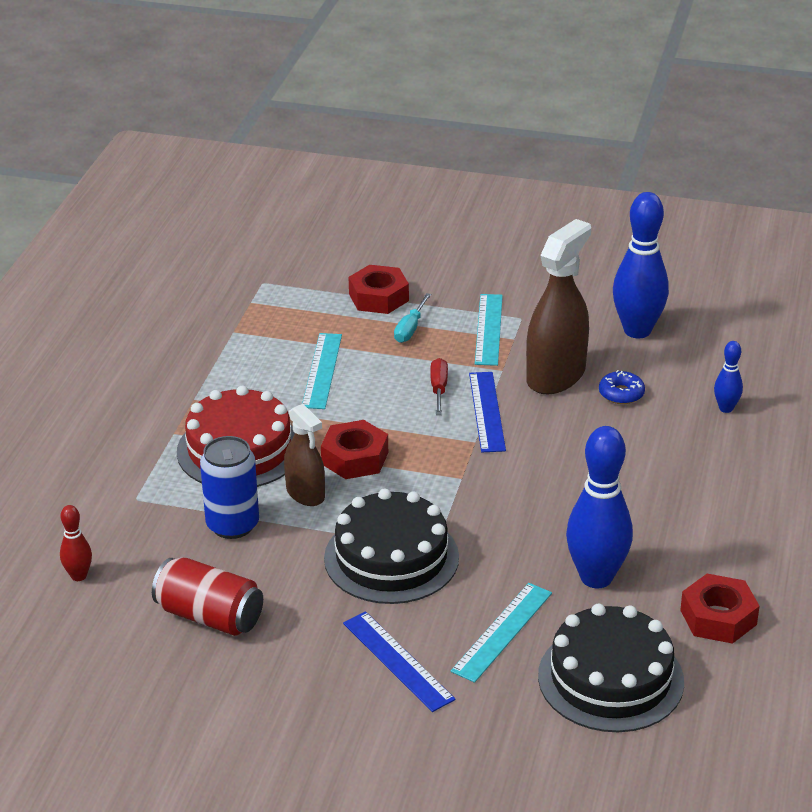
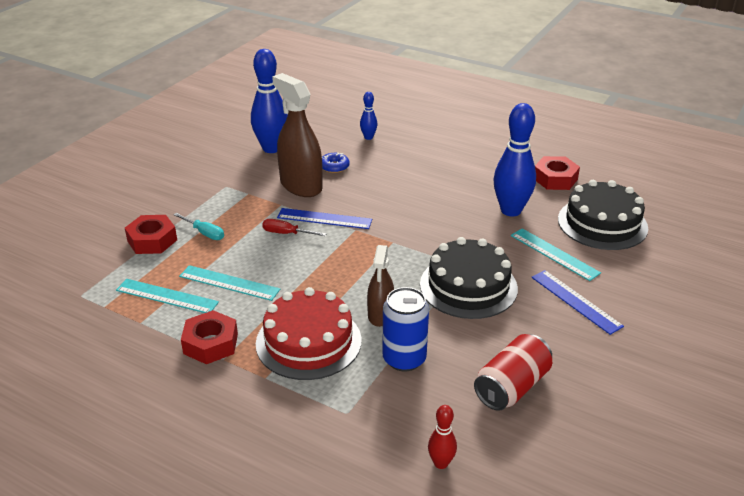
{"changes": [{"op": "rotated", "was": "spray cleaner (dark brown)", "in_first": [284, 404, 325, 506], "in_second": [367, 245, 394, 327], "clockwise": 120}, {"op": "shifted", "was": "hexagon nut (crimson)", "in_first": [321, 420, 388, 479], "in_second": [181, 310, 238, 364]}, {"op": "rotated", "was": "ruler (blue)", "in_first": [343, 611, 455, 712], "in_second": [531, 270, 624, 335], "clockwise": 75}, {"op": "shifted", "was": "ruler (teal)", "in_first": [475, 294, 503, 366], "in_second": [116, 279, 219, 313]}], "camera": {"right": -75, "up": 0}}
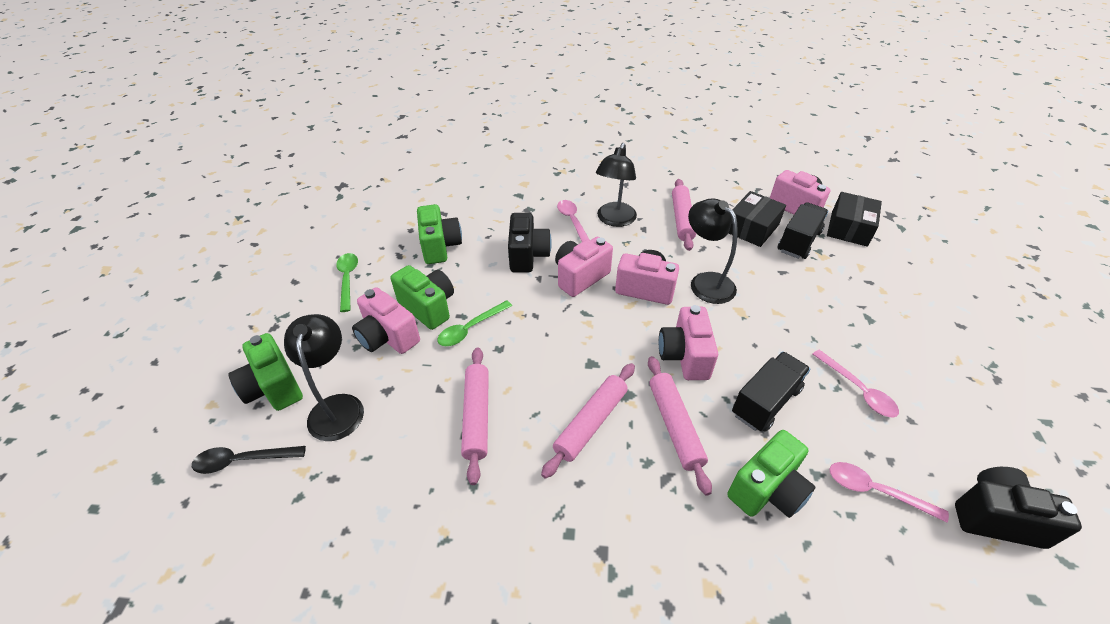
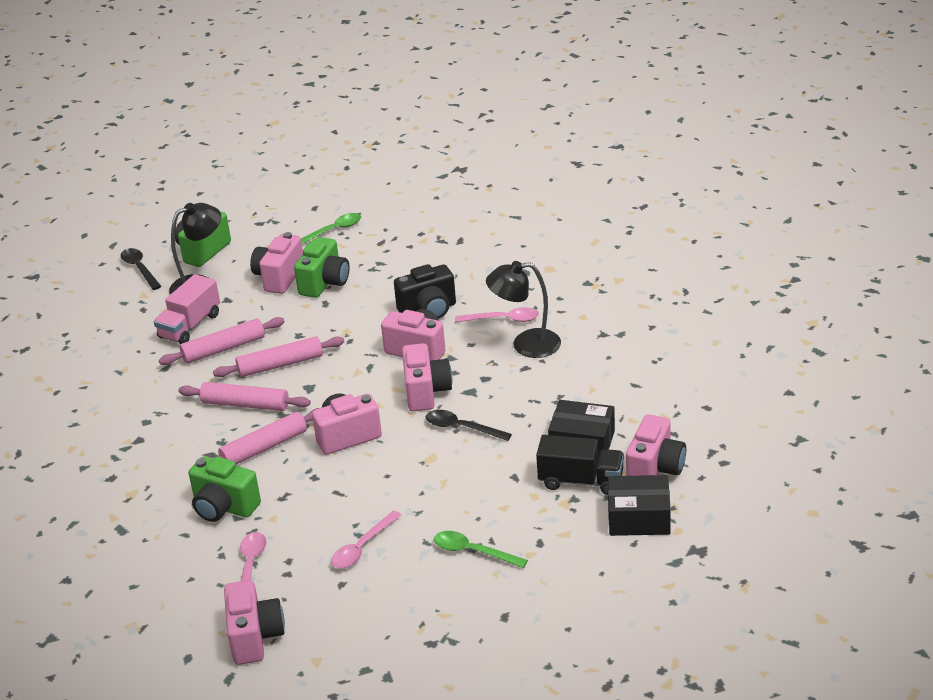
{"changes": [{"op": "gone", "was": "camera (leaf-green)", "in_first": [417, 204, 462, 264]}, {"op": "shifted", "was": "tablespoon (leaf-green)", "in_first": [437, 300, 512, 346], "in_second": [434, 531, 528, 568]}, {"op": "rotated", "was": "tablespoon (pink)", "in_first": [557, 200, 589, 242], "in_second": [455, 307, 539, 322], "clockwise": 45}, {"op": "shifted", "was": "pastry roller (pink)", "in_first": [672, 179, 696, 251], "in_second": [213, 336, 344, 377]}, {"op": "swapped", "was": "desk lamp (jet-black)", "now": "tablespoon (jet-black)", "in_first": [688, 198, 738, 304], "in_second": [426, 410, 512, 441]}, {"op": "gone", "was": "truck (jet-black)", "in_first": [732, 352, 810, 432]}, {"op": "repainted", "was": "camera (jet-black)", "now": "camera (pink)", "in_first": [955, 467, 1082, 549], "in_second": [224, 580, 285, 665]}, {"op": "new", "now": "truck (pink)", "in_second": [154, 274, 220, 344]}], "camera": {"right": 70, "up": -10}}
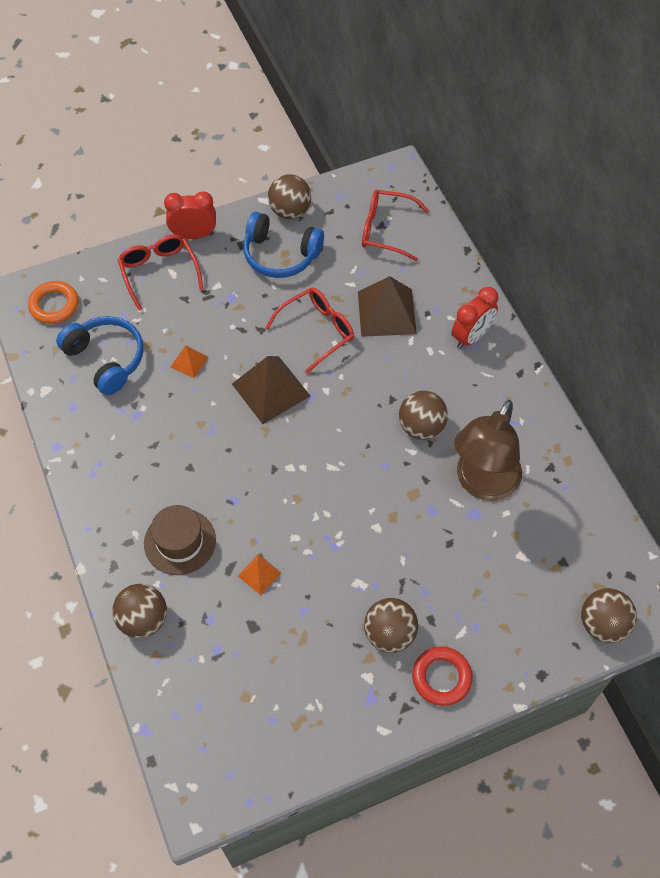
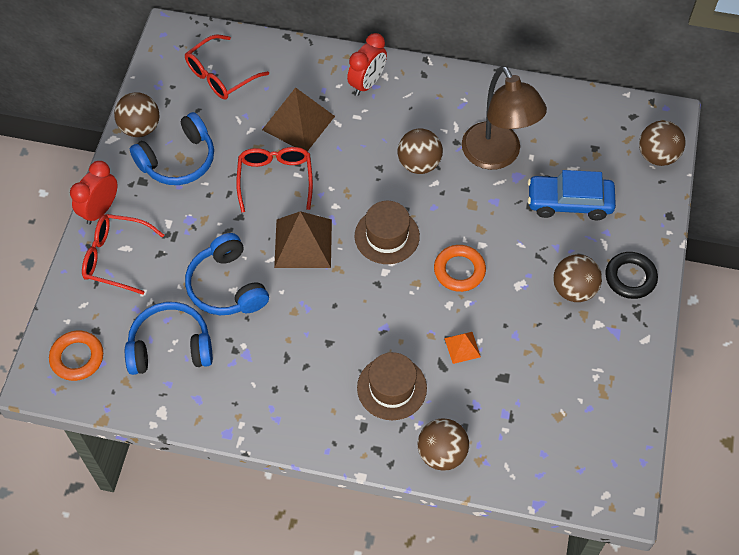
{"changes": [{"op": "swapped", "was": "solid pyramid (bright orange)", "now": "headset (blue)", "in_first": [170, 346, 209, 378], "in_second": [185, 233, 269, 315]}, {"op": "repainted", "was": "hoop (crimson)", "now": "hoop (jet-black)", "in_first": [412, 646, 473, 706], "in_second": [605, 252, 658, 299]}, {"op": "rotated", "was": "clock (crimson)", "in_first": [452, 287, 498, 349], "in_second": [347, 33, 387, 96], "clockwise": 45}, {"op": "new", "now": "tall hat (dark brown)", "in_second": [355, 201, 420, 264]}, {"op": "new", "now": "hoop (bright orange)", "in_second": [434, 245, 486, 292]}, {"op": "new", "now": "automobile (blue)", "in_second": [528, 170, 616, 220]}], "camera": {"right": -55, "up": 0}}
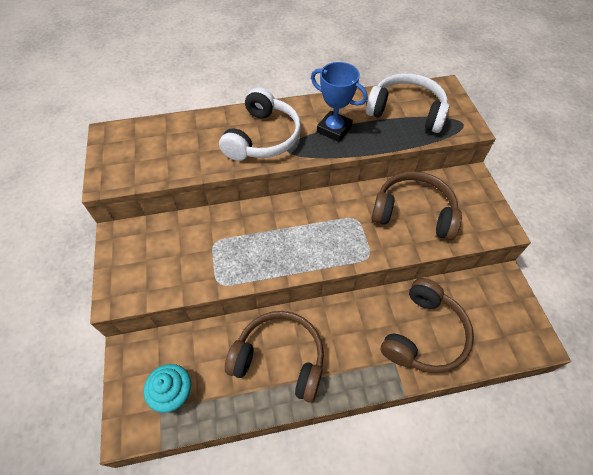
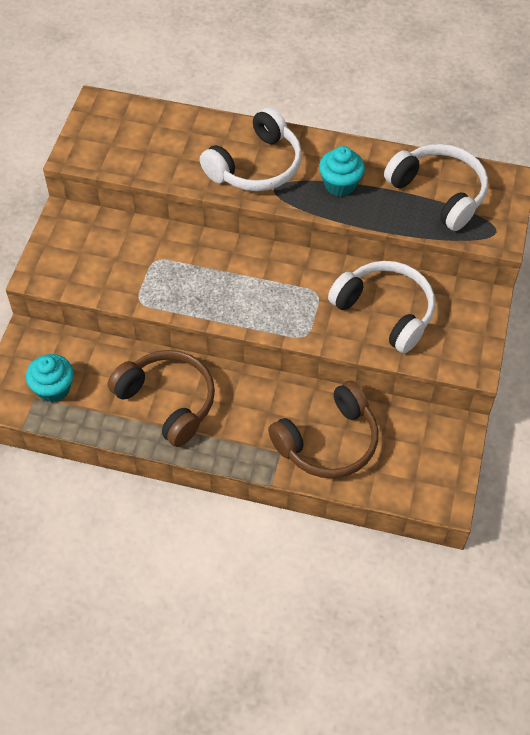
{"changes": [{"op": "swapped", "was": "award cup (blue)", "now": "fairy cake (teal)", "in_first": [311, 62, 368, 142], "in_second": [319, 146, 365, 196]}, {"op": "repainted", "was": "headset (dark brown)", "now": "headset (snow-white)", "in_first": [371, 171, 462, 240], "in_second": [328, 261, 435, 353]}], "camera": {"right": 25, "up": 0}}
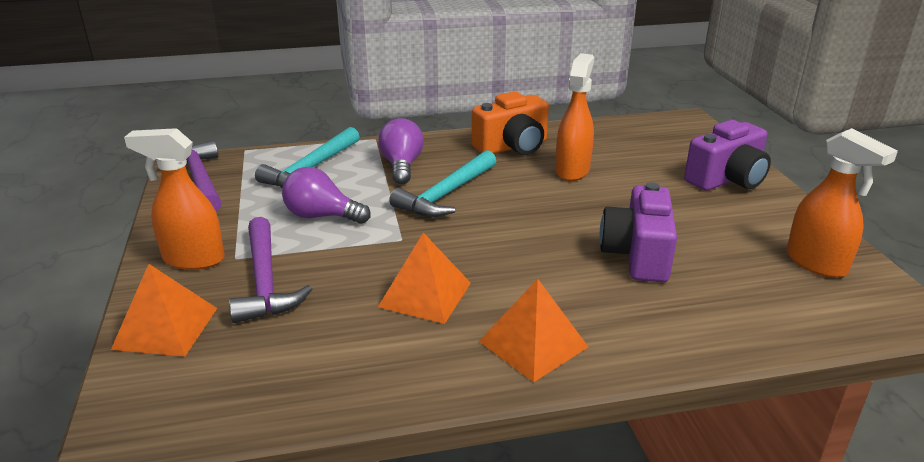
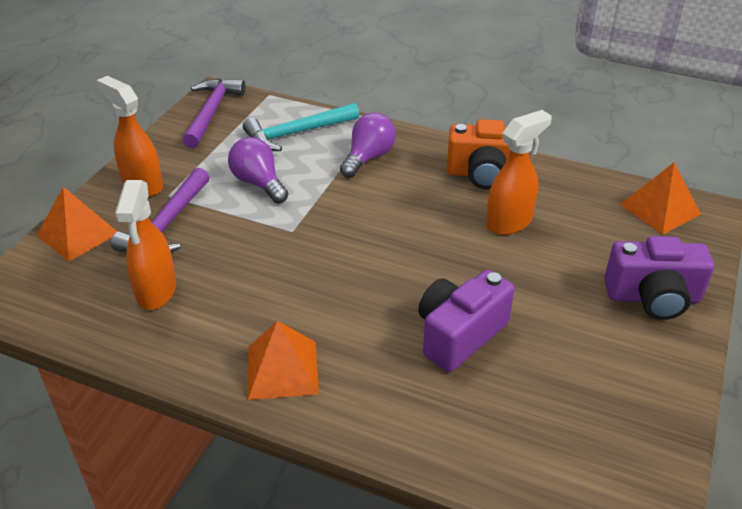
{"changes": [{"op": "shifted", "was": "solid pyramid (bright orange)", "in_first": [378, 233, 471, 324], "in_second": [620, 162, 701, 234]}, {"op": "gone", "was": "carpenter's hammer (teal)", "in_first": [389, 150, 496, 217]}, {"op": "shifted", "was": "spray cleaner (bright orange)", "in_first": [786, 128, 898, 278], "in_second": [115, 180, 176, 310]}], "camera": {"right": 35, "up": 10}}
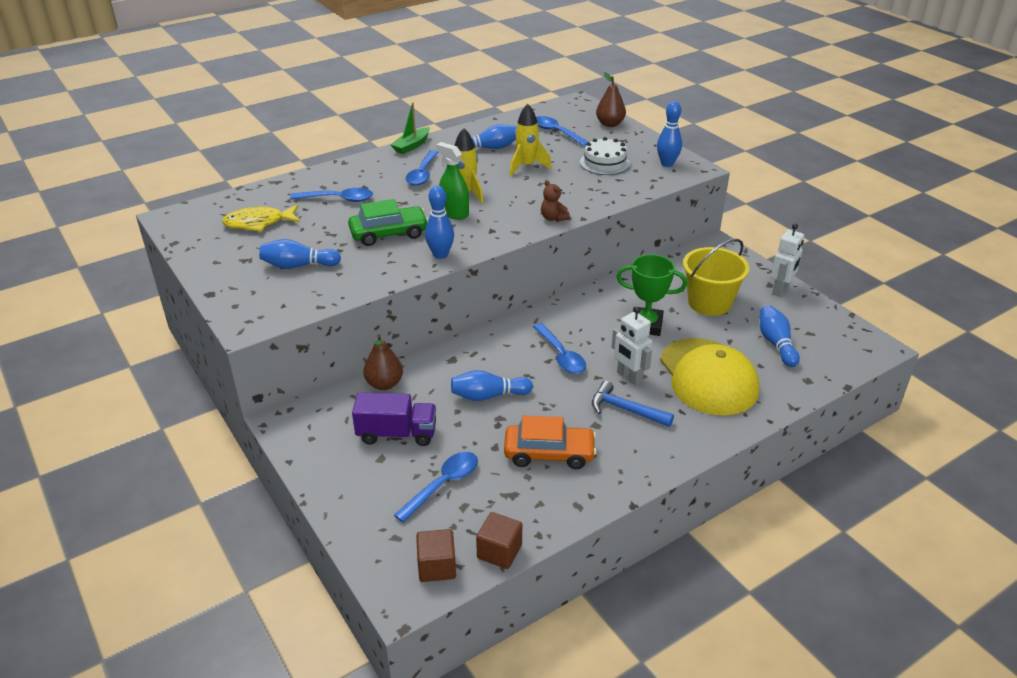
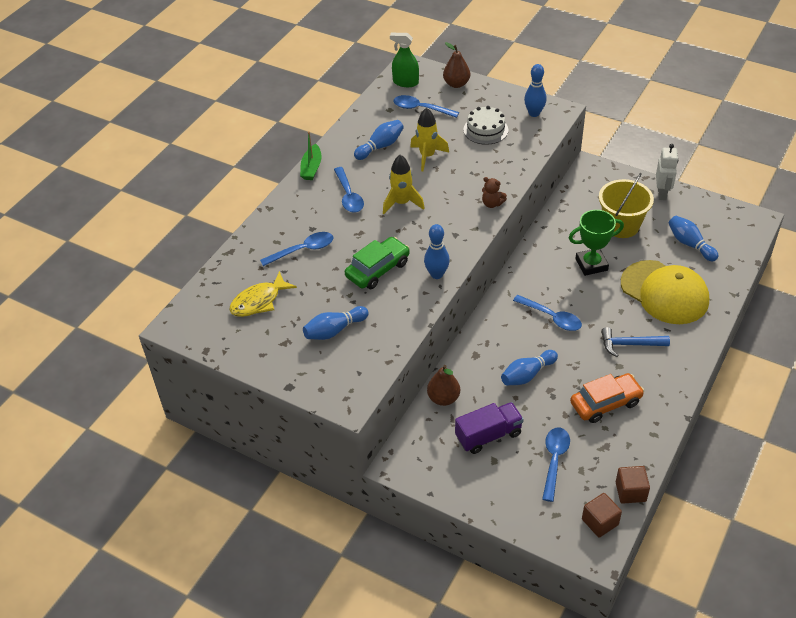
{"changes": [{"op": "shifted", "was": "spray cleaner (leaf-green)", "in_first": [436, 142, 469, 220], "in_second": [390, 33, 419, 87]}, {"op": "gone", "was": "robot figure (snow-white)", "in_first": [612, 307, 652, 386]}], "camera": {"right": -25, "up": 10}}
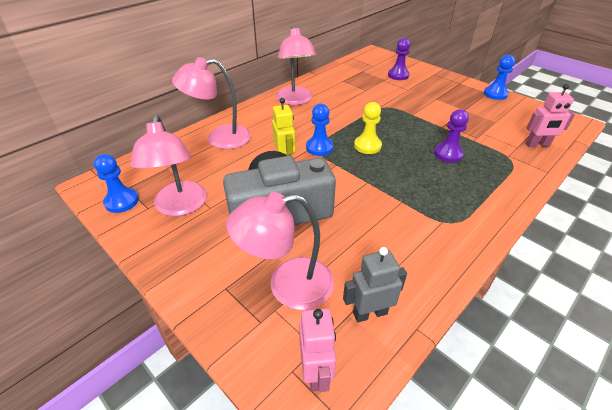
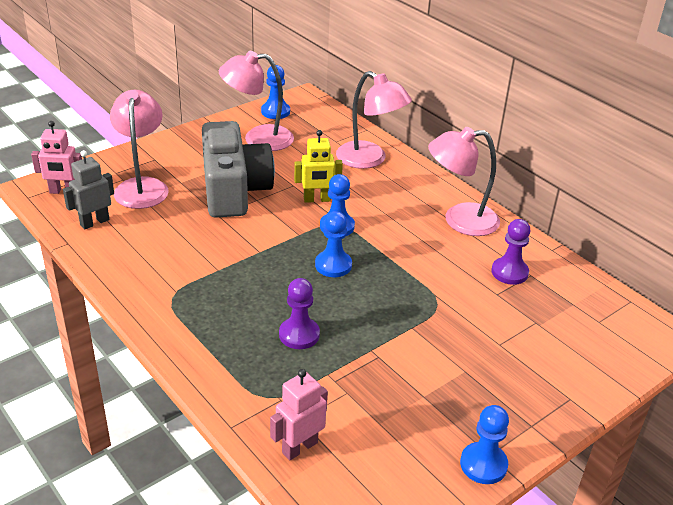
{"changes": [{"op": "rotated", "was": "desk lamp (pink)", "in_first": [172, 57, 251, 149], "in_second": [336, 71, 412, 169], "clockwise": 135}, {"op": "rotated", "was": "robot figure (grey)", "in_first": [343, 247, 407, 322], "in_second": [63, 150, 114, 229], "clockwise": -120}, {"op": "repainted", "was": "chess pawn (bright yellow)", "now": "chess pawn (blue)", "in_first": [354, 102, 382, 154], "in_second": [315, 211, 352, 277]}, {"op": "shifted", "was": "chess pawn (violet)", "in_first": [388, 38, 410, 80], "in_second": [491, 219, 530, 285]}, {"op": "rotated", "was": "robot figure (pink)", "in_first": [526, 84, 575, 147], "in_second": [270, 369, 328, 460], "clockwise": 45}], "camera": {"right": 95, "up": -5}}
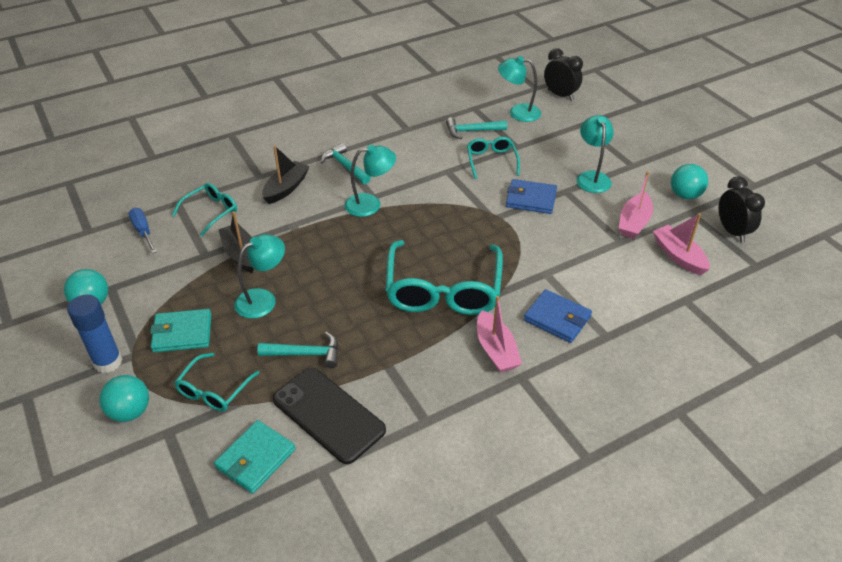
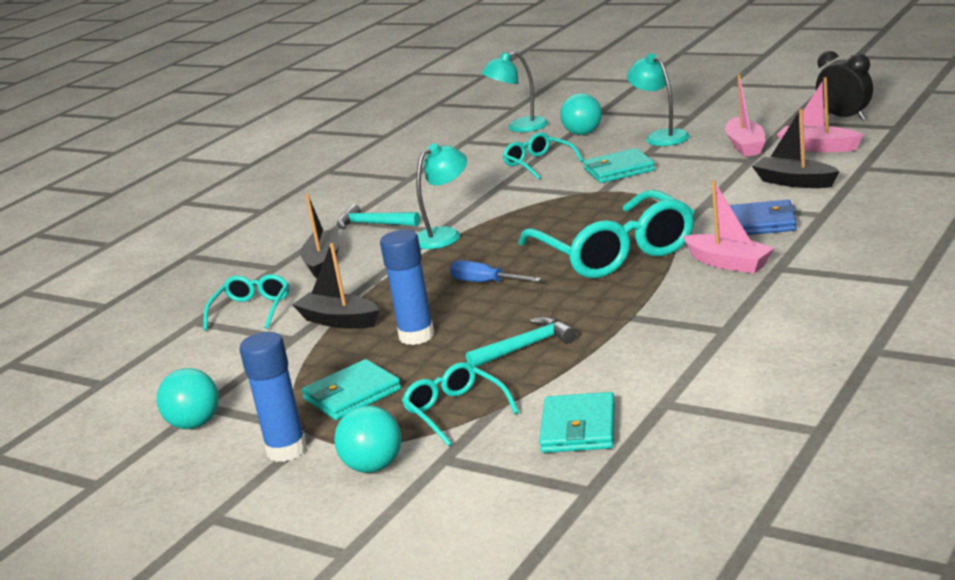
{"changes": [{"op": "shifted", "was": "flat screwdriver (blue)", "in_first": [129, 208, 157, 254], "in_second": [450, 260, 542, 282]}, {"op": "rotated", "was": "eyeglasses (teal)", "in_first": [174, 353, 259, 411], "in_second": [402, 362, 519, 446], "clockwise": 150}, {"op": "swapped", "was": "desk lamp (teal)", "now": "glue stick (blue)", "in_first": [234, 234, 285, 319], "in_second": [380, 230, 434, 345]}, {"op": "gone", "was": "mobile phone (jet-black)", "in_first": [273, 367, 386, 464]}, {"op": "gone", "was": "carpenter's hammer (teal)", "in_first": [446, 117, 507, 139]}, {"op": "repainted", "was": "billfold (blue)", "now": "billfold (teal)", "in_first": [506, 179, 557, 214], "in_second": [583, 148, 655, 183]}, {"op": "gone", "was": "clock (jet-black)", "in_first": [544, 48, 583, 101]}, {"op": "shifted", "was": "ball (teal)", "in_first": [671, 164, 708, 200], "in_second": [560, 93, 602, 135]}, {"op": "new", "now": "toy boat (jet-black)", "in_second": [752, 109, 840, 188]}], "camera": {"right": -25, "up": -20}}
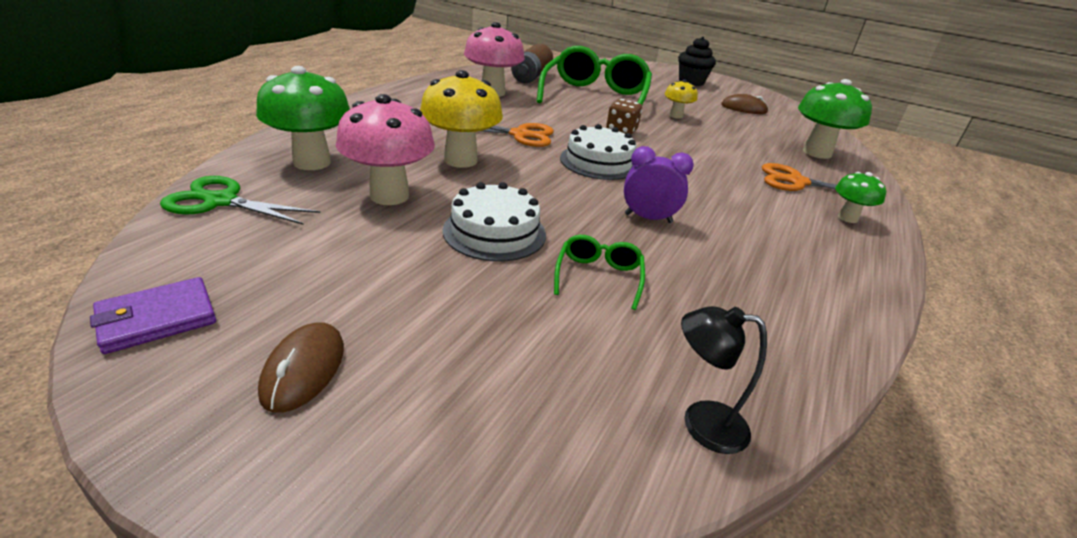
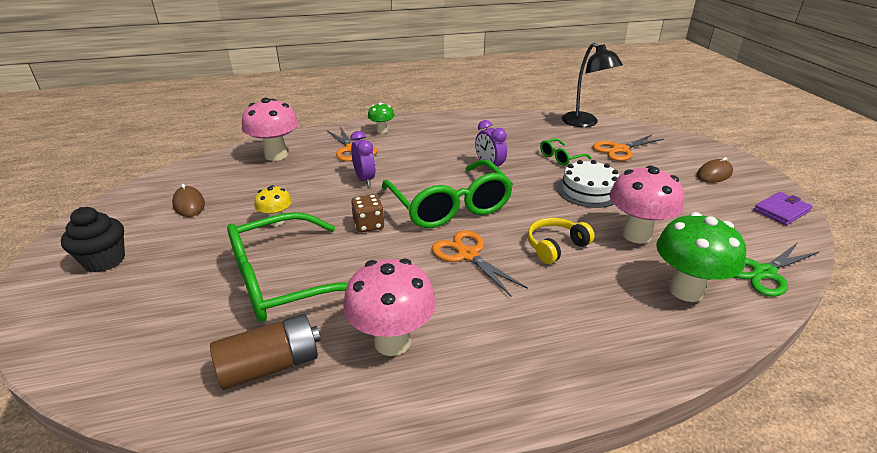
{"changes": [{"op": "rotated", "was": "billfold (violet)", "in_first": [90, 277, 216, 354], "in_second": [754, 192, 812, 225], "clockwise": -45}, {"op": "rotated", "was": "shears (leaf-green)", "in_first": [160, 176, 320, 225], "in_second": [735, 243, 819, 297], "clockwise": 90}, {"op": "swapped", "was": "fungus (bright yellow)", "now": "headset (bright yellow)", "in_first": [420, 70, 503, 168], "in_second": [527, 218, 595, 264]}, {"op": "swapped", "was": "layer cake (snow-white)", "now": "eyeglasses (leaf-green)", "in_first": [560, 124, 636, 180], "in_second": [382, 160, 513, 228]}, {"op": "scaled", "was": "desk lamp (jet-black)", "in_first": [681, 306, 767, 454], "in_second": [562, 43, 623, 127], "ratio": 1.65}, {"op": "repainted", "was": "fungus (leaf-green)", "now": "fungus (pink)", "in_first": [798, 79, 872, 159], "in_second": [242, 98, 299, 161]}, {"op": "new", "now": "clock (violet)", "in_second": [350, 131, 376, 186]}, {"op": "new", "now": "shears (bright orange)", "in_second": [593, 135, 664, 161]}], "camera": {"right": -130, "up": 0}}
